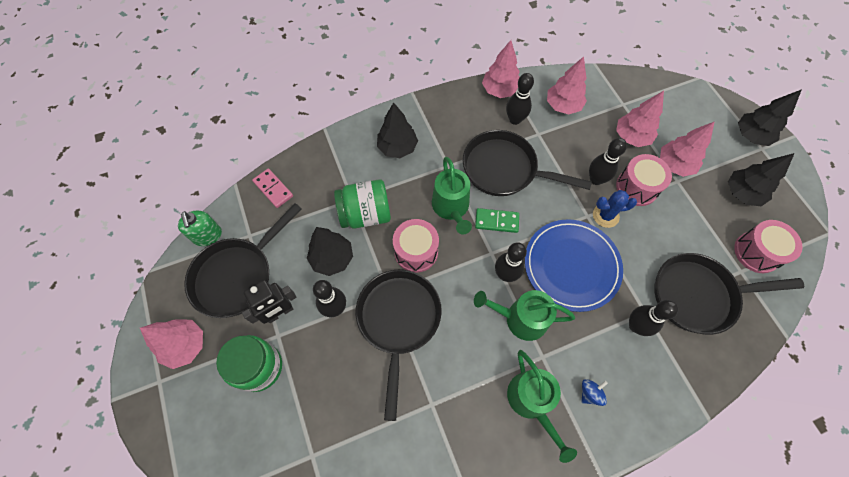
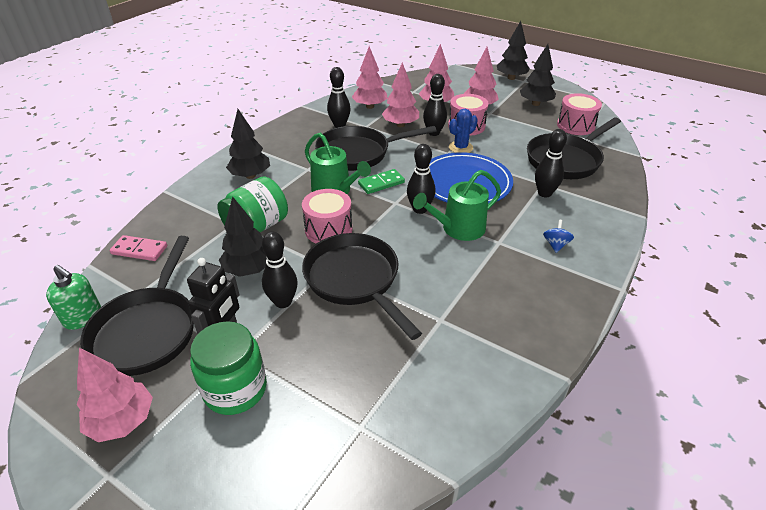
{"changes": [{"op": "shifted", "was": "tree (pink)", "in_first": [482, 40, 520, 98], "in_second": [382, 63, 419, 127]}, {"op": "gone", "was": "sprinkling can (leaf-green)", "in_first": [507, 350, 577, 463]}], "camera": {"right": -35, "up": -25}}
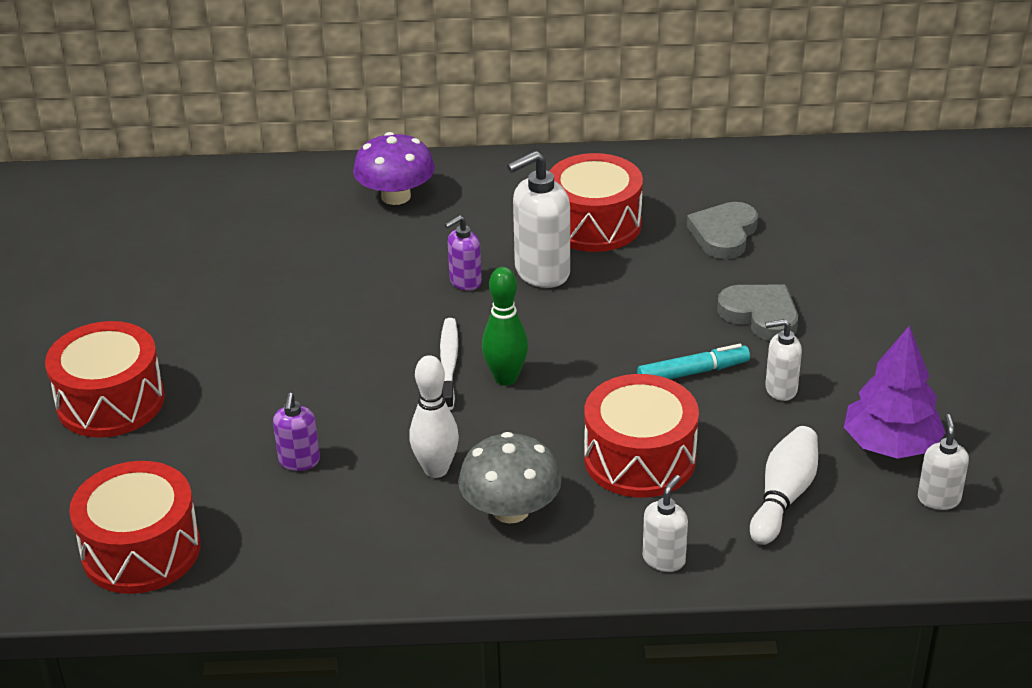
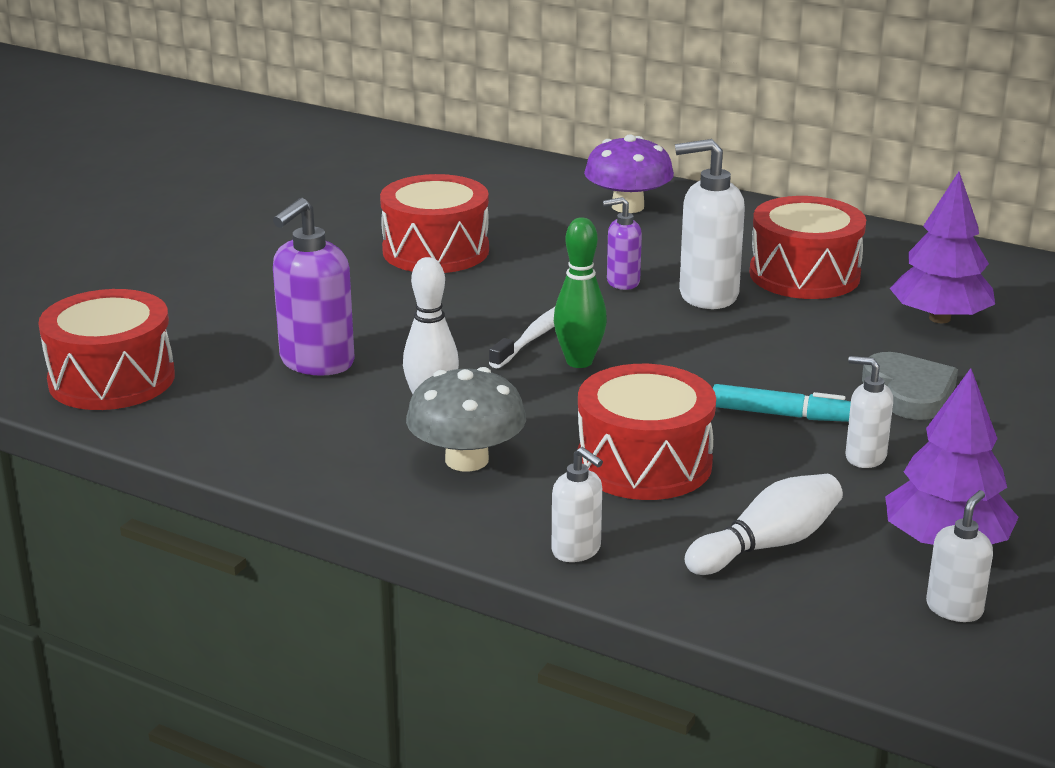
{"changes": [{"op": "shifted", "was": "toy drum (crimson)", "in_first": [45, 321, 165, 438], "in_second": [380, 174, 489, 273]}, {"op": "scaled", "was": "pump bottle (violet)", "in_first": [273, 393, 320, 471], "in_second": [273, 198, 354, 376], "ratio": 1.77}, {"op": "rotated", "was": "pump bottle (snow-white)", "in_first": [643, 475, 688, 572], "in_second": [552, 447, 603, 562], "clockwise": 75}, {"op": "swapped", "was": "love heart (grey)", "now": "tree (violet)", "in_first": [687, 202, 758, 259], "in_second": [890, 172, 995, 323]}], "camera": {"right": 30, "up": -10}}
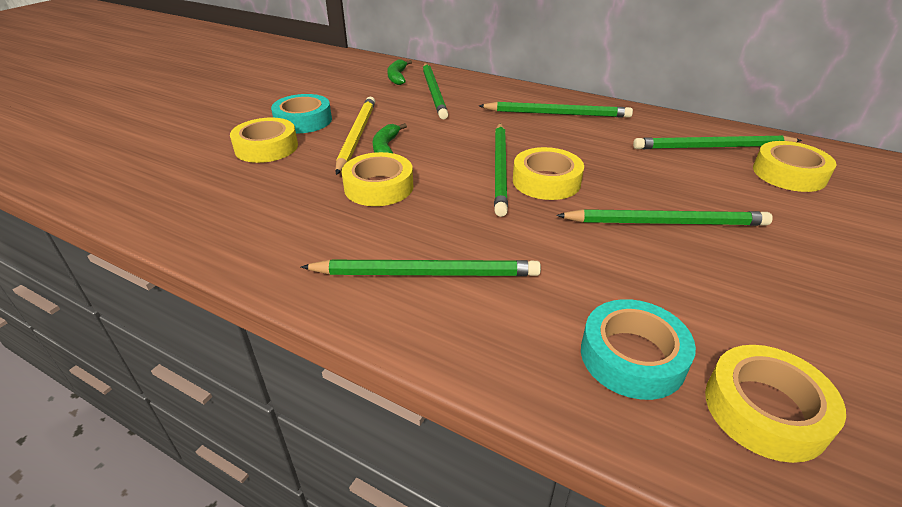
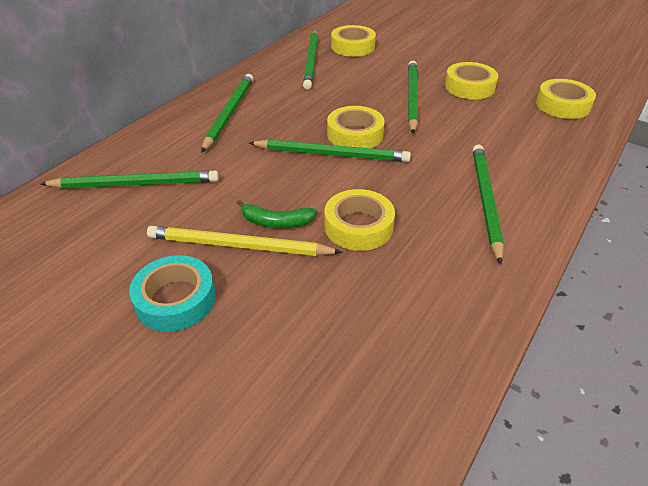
{"changes": [{"op": "shifted", "was": "tape (bright yellow)", "in_first": [230, 118, 298, 163], "in_second": [445, 62, 498, 99]}, {"op": "gone", "was": "banana fruit (leaf-green)", "in_first": [387, 59, 412, 85]}, {"op": "gone", "was": "tape (teal)", "in_first": [581, 299, 696, 400]}], "camera": {"right": -85, "up": 5}}
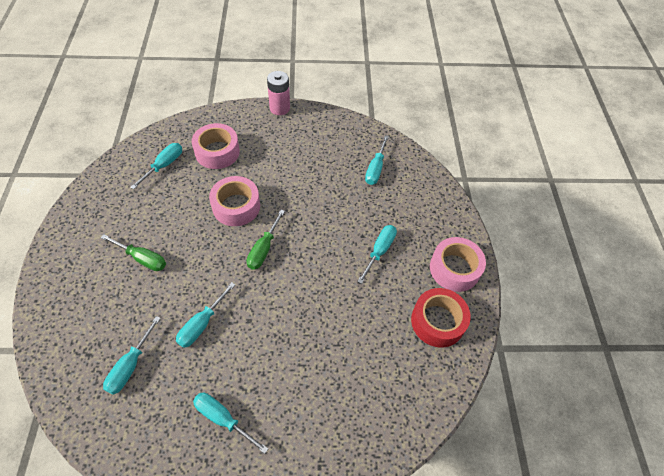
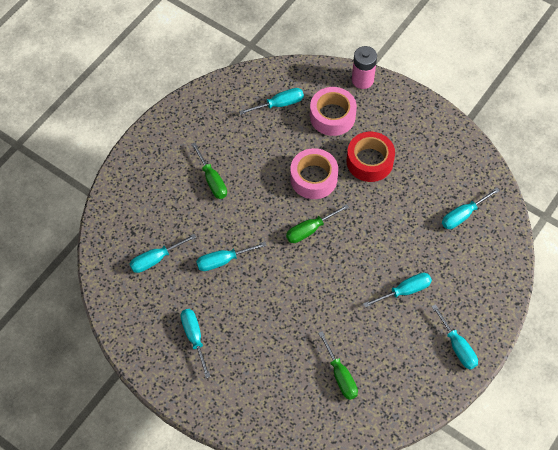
{"changes": [{"op": "shifted", "was": "AA battery (pink)", "in_first": [267, 71, 290, 115], "in_second": [352, 46, 377, 89]}, {"op": "shifted", "was": "tape (crimson)", "in_first": [411, 288, 471, 348], "in_second": [347, 132, 395, 182]}, {"op": "swapped", "was": "tape (pink)", "now": "flat screwdriver (teal)", "in_first": [430, 237, 486, 292], "in_second": [431, 304, 478, 369]}, {"op": "new", "now": "flat screwdriver (leaf-green)", "in_second": [318, 331, 358, 400]}], "camera": {"right": 40, "up": 5}}
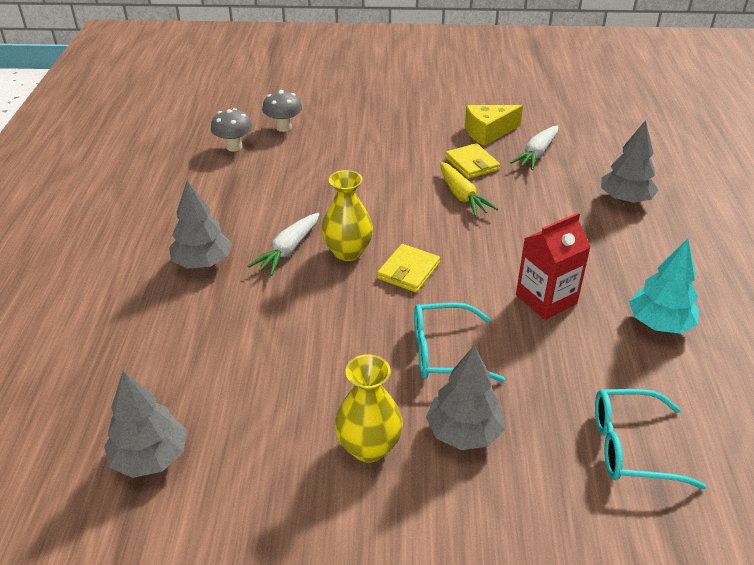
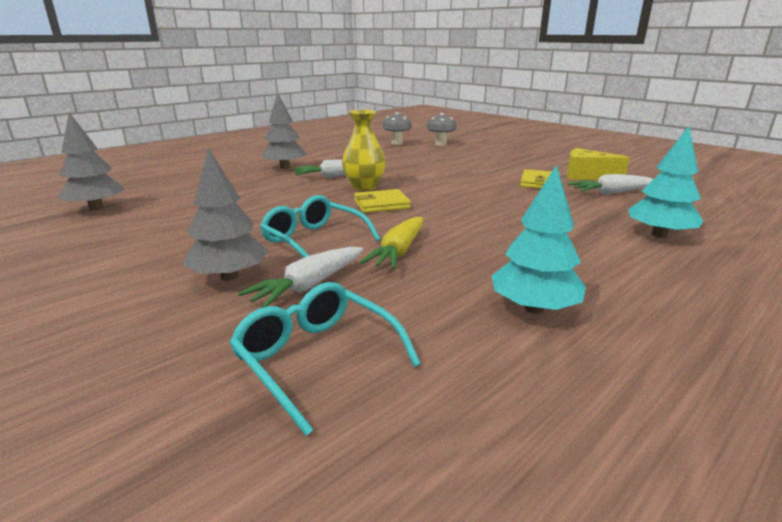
{"changes": [{"op": "gone", "was": "flower vase (bright yellow)", "in_first": [335, 354, 403, 463]}, {"op": "shifted", "was": "carrot (bright yellow)", "in_first": [440, 162, 498, 216], "in_second": [360, 217, 423, 269]}, {"op": "gone", "was": "juice carton (crimson)", "in_first": [516, 213, 591, 320]}, {"op": "repainted", "was": "tree (grey)", "now": "tree (teal)", "in_first": [601, 120, 658, 203], "in_second": [628, 126, 703, 238]}, {"op": "new", "now": "carrot (snow-white)", "in_second": [238, 247, 363, 308]}], "camera": {"right": 45, "up": -15}}
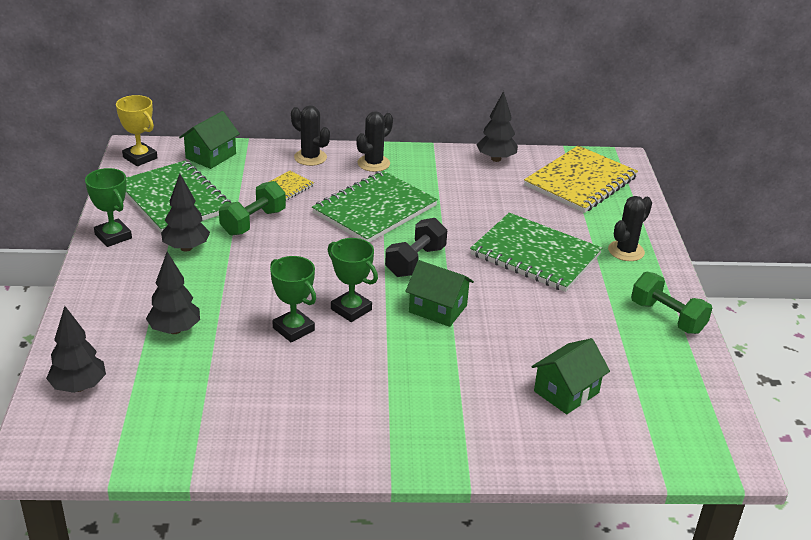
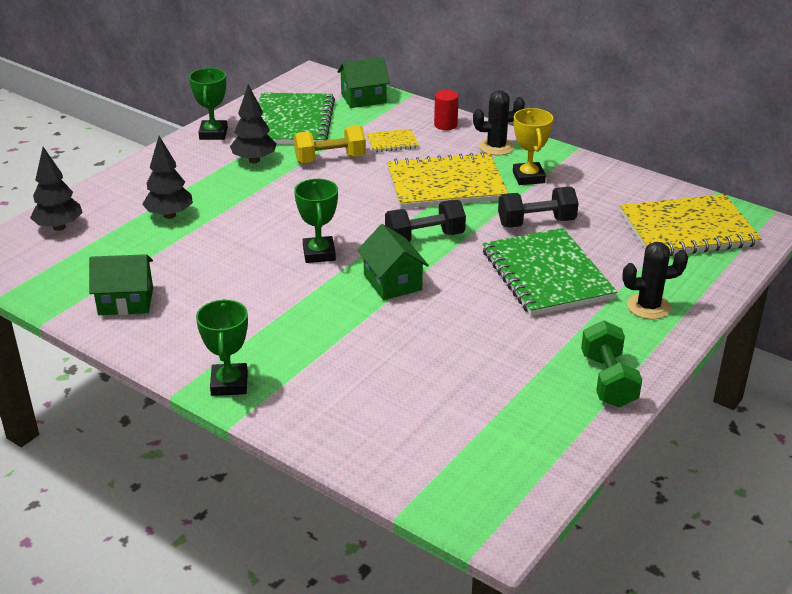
{"changes": [{"op": "shifted", "was": "award cup (bright yellow)", "in_first": [116, 95, 157, 166], "in_second": [513, 108, 553, 185]}, {"op": "repainted", "was": "hand weight (leaf-green)", "now": "hand weight (bright yellow)", "in_first": [219, 181, 286, 236], "in_second": [294, 125, 366, 164]}, {"op": "shifted", "was": "award cup (leaf-green)", "in_first": [270, 256, 316, 343], "in_second": [196, 299, 248, 396]}, {"op": "swapped", "was": "prickly plant (jet-black)", "now": "cylinder shape (crimson)", "in_first": [291, 105, 330, 166], "in_second": [434, 90, 459, 130]}, {"op": "repainted", "was": "notebook (leaf-green)", "now": "notebook (bright yellow)", "in_first": [312, 171, 438, 243], "in_second": [387, 152, 508, 209]}, {"op": "gone", "was": "tree (jet-black)", "in_first": [477, 91, 518, 162]}, {"op": "shifted", "was": "toy house (leaf-green)", "in_first": [531, 338, 610, 414], "in_second": [89, 254, 153, 315]}, {"op": "new", "now": "hand weight (jet-black)", "in_second": [498, 187, 579, 227]}], "camera": {"right": 40, "up": 0}}
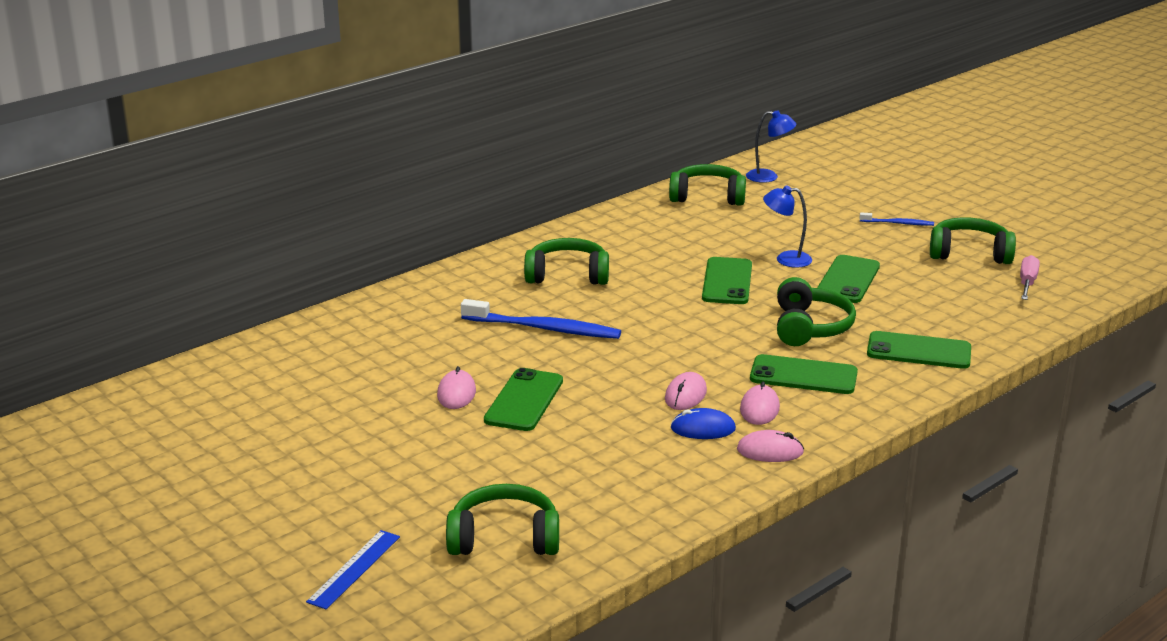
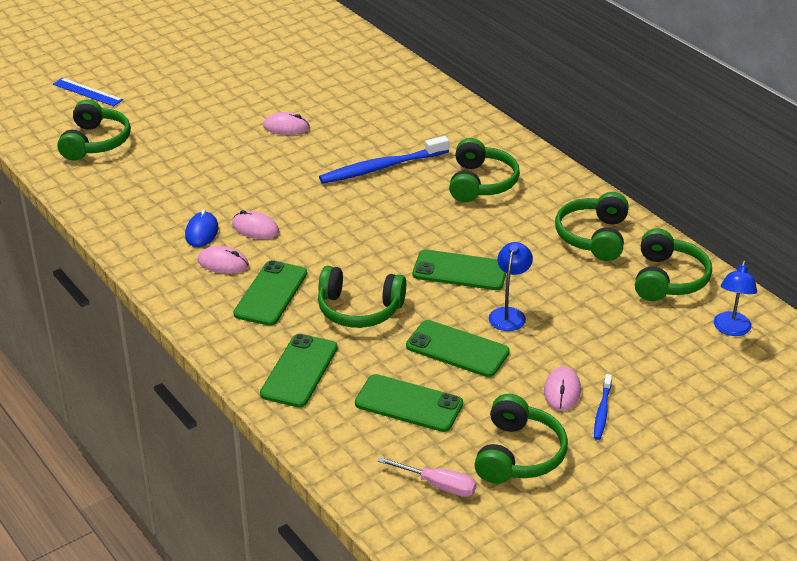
{"changes": [{"op": "rotated", "was": "dental brush (blue)", "in_first": [461, 299, 621, 339], "in_second": [319, 136, 449, 183], "clockwise": 45}, {"op": "shifted", "was": "mobile phone (leaf-green)", "in_first": [484, 368, 563, 431], "in_second": [355, 374, 463, 432]}, {"op": "shifted", "was": "mouse (pink)", "in_first": [737, 430, 804, 462], "in_second": [544, 366, 581, 411]}, {"op": "new", "now": "headset (leaf-green)", "in_second": [555, 192, 629, 261]}], "camera": {"right": 95, "up": 10}}
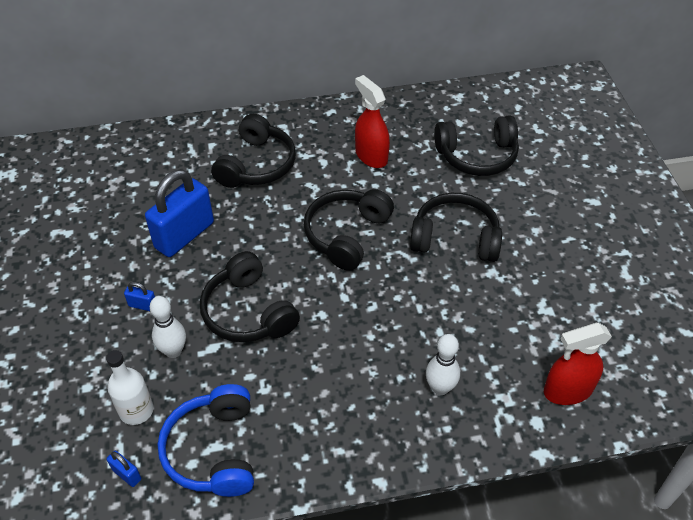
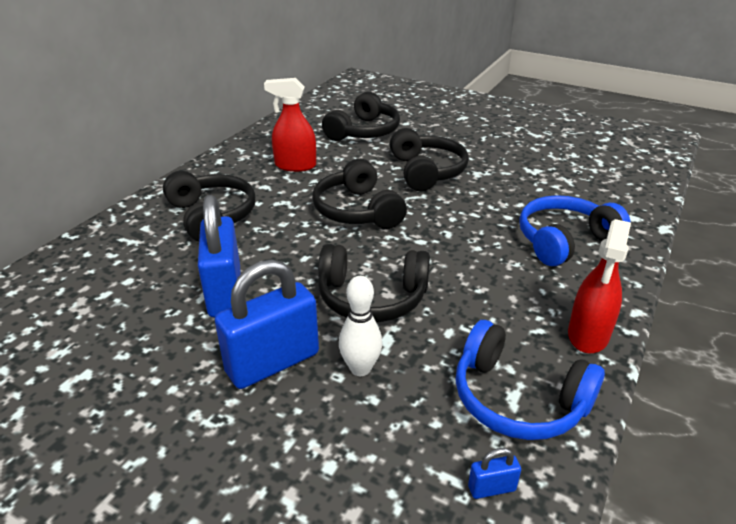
{"changes": [{"op": "gone", "was": "drink bottle (snow-white)", "in_first": [106, 350, 154, 425]}, {"op": "scaled", "was": "padlock (blue)", "in_first": [124, 282, 155, 311], "in_second": [215, 259, 319, 389], "ratio": 2.44}, {"op": "rotated", "was": "headset (jet-black)", "in_first": [410, 193, 502, 262], "in_second": [390, 128, 469, 191], "clockwise": 120}, {"op": "swapped", "was": "tenpin (snow-white)", "now": "headset (blue)", "in_first": [426, 334, 460, 395], "in_second": [519, 195, 630, 266]}, {"op": "shifted", "was": "spray cleaner (crimson)", "in_first": [544, 323, 612, 405], "in_second": [568, 219, 631, 353]}], "camera": {"right": -50, "up": -15}}
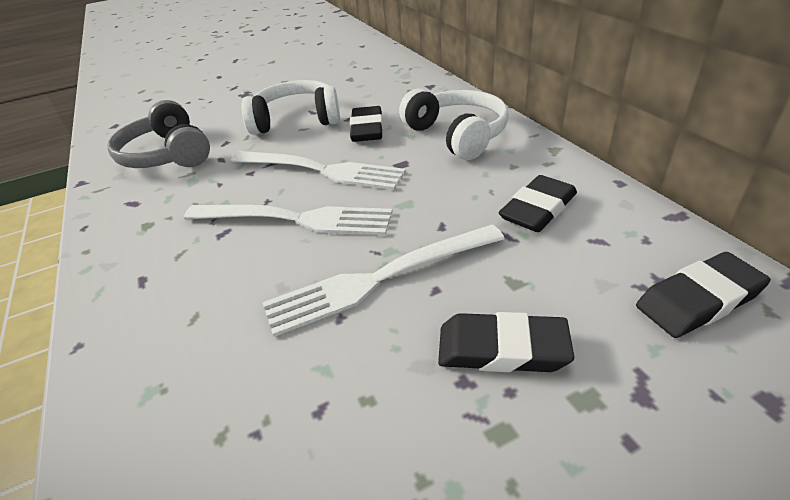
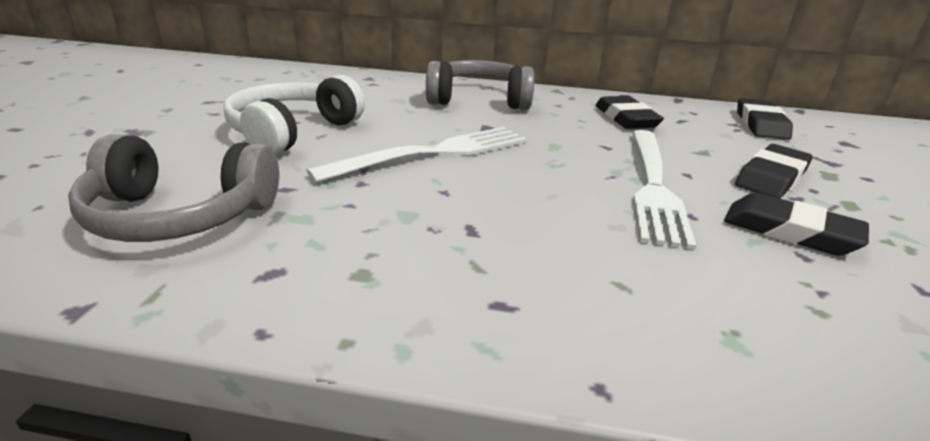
{"changes": [{"op": "gone", "was": "fork (snow-white)", "in_first": [184, 205, 393, 235]}, {"op": "shifted", "was": "eraser (jet-black)", "in_first": [350, 106, 383, 142], "in_second": [724, 192, 869, 256]}, {"op": "repainted", "was": "headset (snow-white)", "now": "headset (grey)", "in_first": [399, 88, 509, 160], "in_second": [426, 60, 535, 110]}], "camera": {"right": -60, "up": -10}}
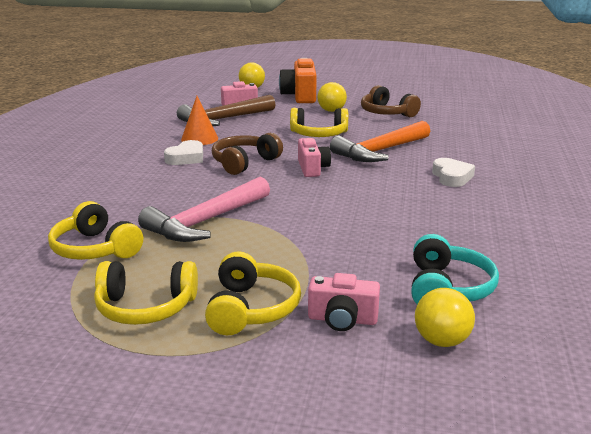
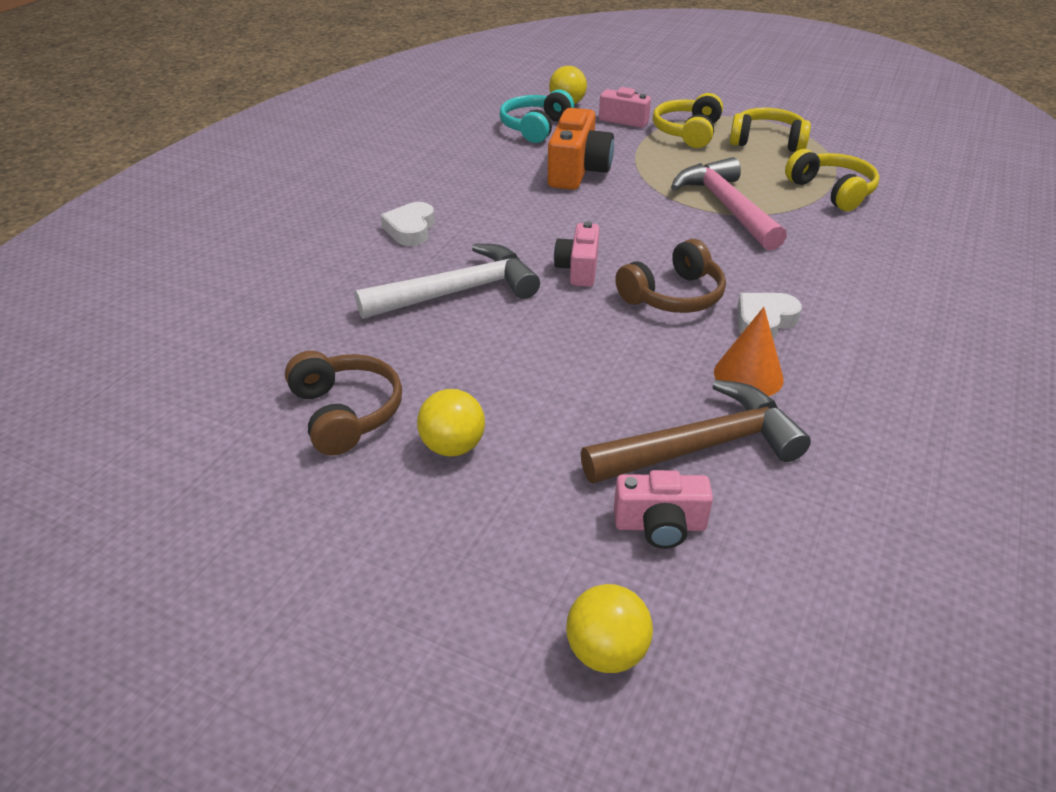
{"changes": [{"op": "rotated", "was": "carpenter's hammer (pink)", "in_first": [138, 177, 270, 242], "in_second": [671, 157, 787, 251], "clockwise": -75}, {"op": "shifted", "was": "camera (bright orange)", "in_first": [279, 58, 317, 103], "in_second": [548, 108, 614, 190]}, {"op": "gone", "was": "headset (bright yellow)", "in_first": [290, 108, 348, 137]}, {"op": "repainted", "was": "carpenter's hammer (bright orange)", "now": "carpenter's hammer (snow-white)", "in_first": [330, 121, 430, 162], "in_second": [355, 244, 540, 319]}], "camera": {"right": -165, "up": 15}}
